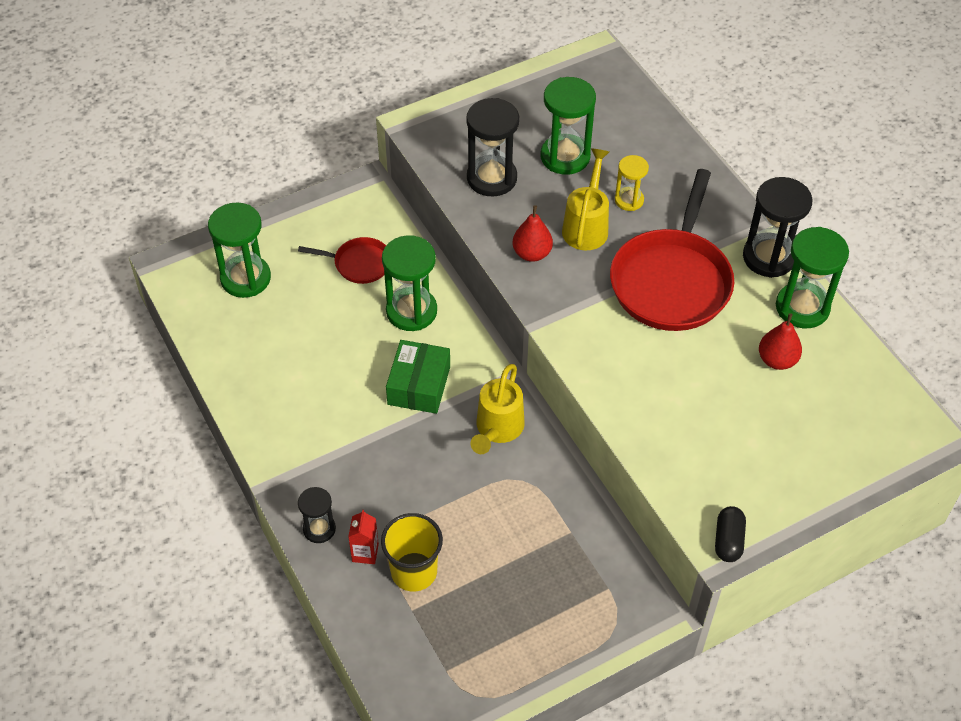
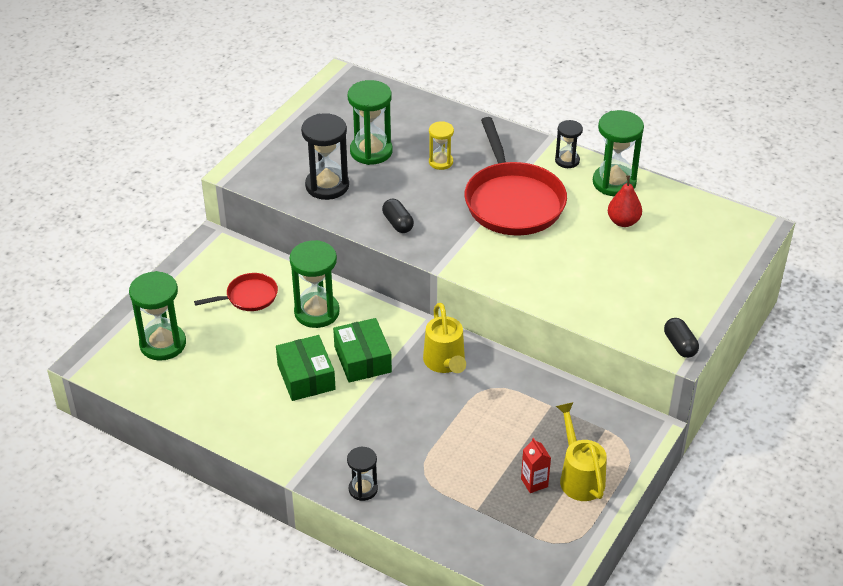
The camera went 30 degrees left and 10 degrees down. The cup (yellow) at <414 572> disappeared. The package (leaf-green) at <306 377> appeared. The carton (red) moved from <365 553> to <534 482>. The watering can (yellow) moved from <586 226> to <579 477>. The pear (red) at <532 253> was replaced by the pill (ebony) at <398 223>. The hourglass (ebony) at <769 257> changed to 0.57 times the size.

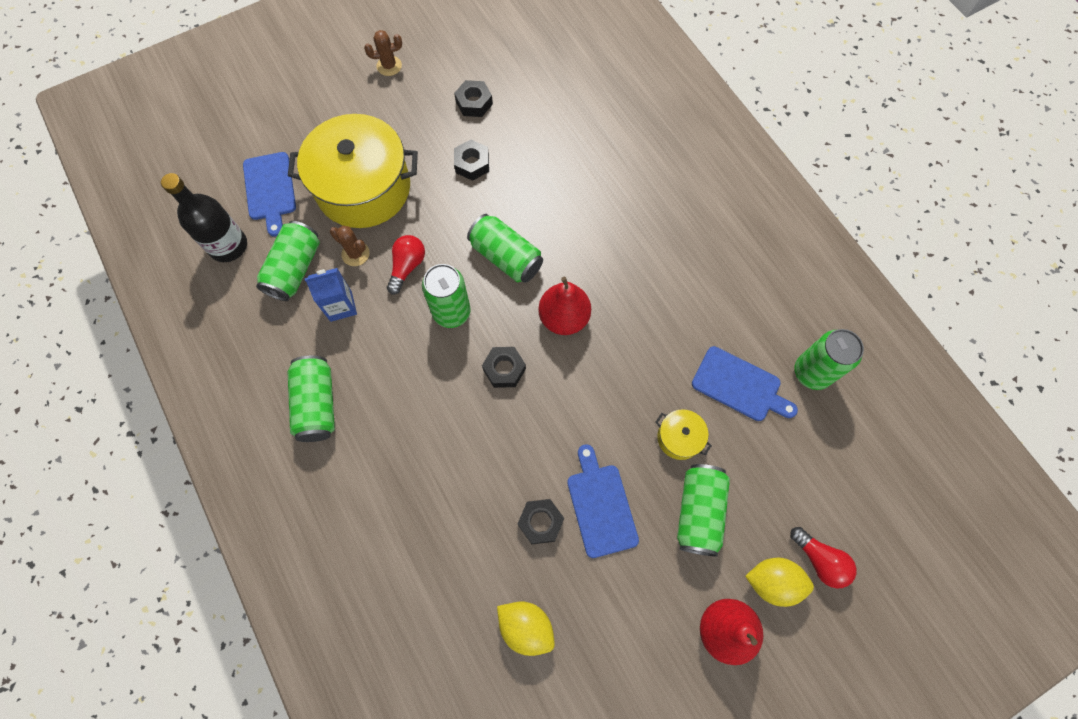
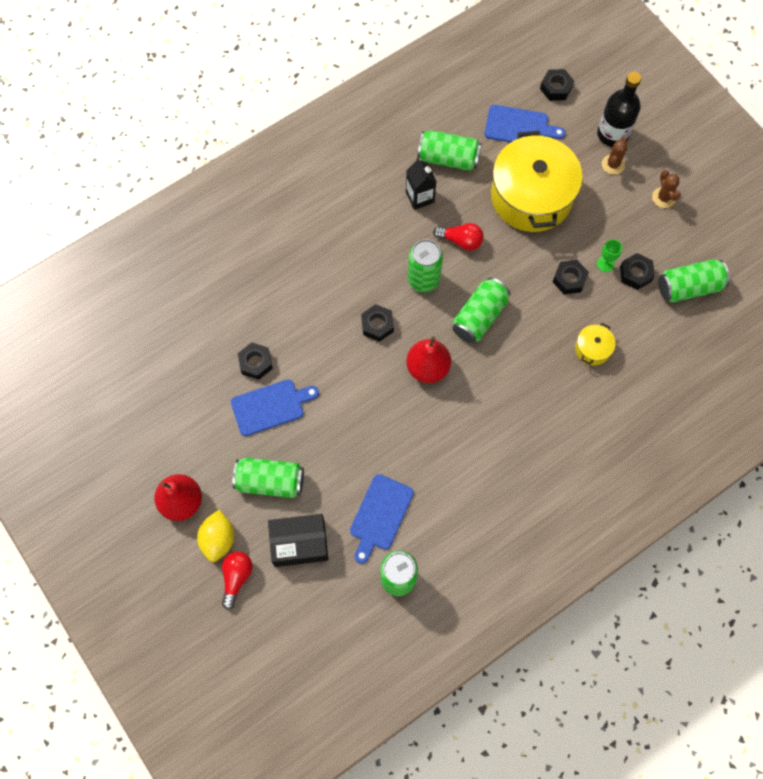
The camera went 85 degrees right and 0 degrees up. The toy lemon (yellow) at <526 626> disappeared. The package (ebony) at <299 543> appeared. The nut (ebony) at <556 88> appeared. The wine glass (leaf-green) at <605 264> appeared. The bottle (ebony) moved from <228 246> to <612 134>. The soda can (leaf-green) moved from <317 404> to <689 287>. The saguaro cactus (dark brown) moved from <355 254> to <613 164>. The cooking pot (yellow) moved from <679 438> to <592 349>. The carton (royal blue) at <341 306> became the carton (ebony) at <419 197>. The cutting board (royal blue) at <270 189> turned 150 degrees counterclockwise. The light bulb (red) at <819 560> turned 150 degrees clockwise.

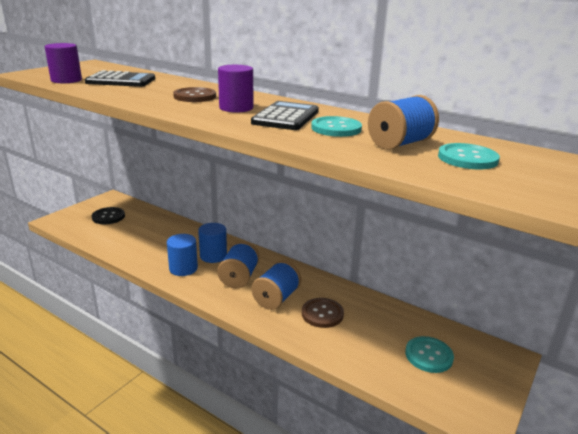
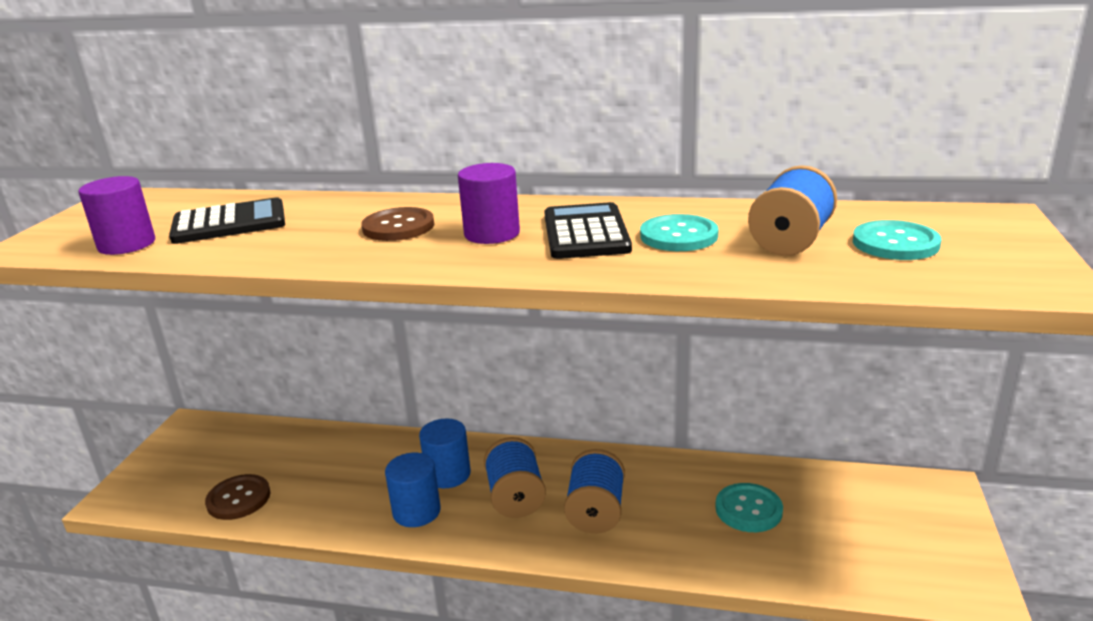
The camera went 20 degrees left and 0 degrees up. The sewing button (ebony) at <108 217> disappeared. The sewing button (dark brown) moved from <322 314> to <238 499>. The sewing button (turquoise) moved from <428 355> to <748 509>.

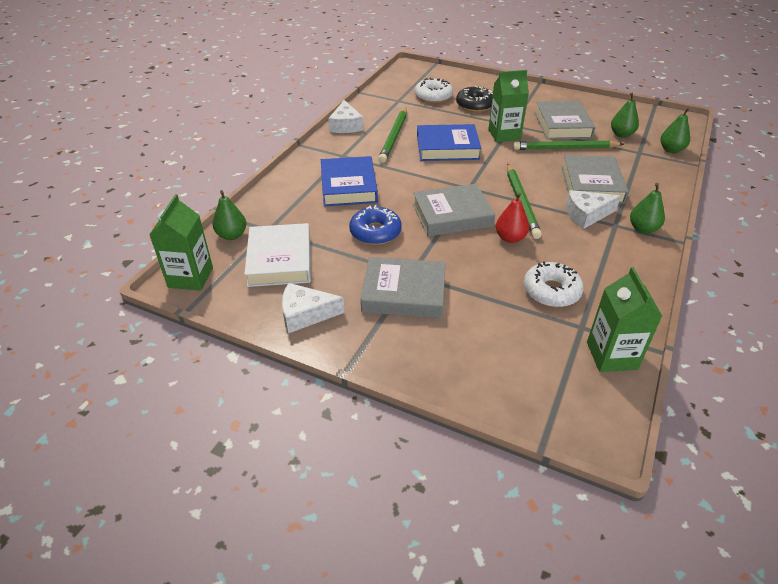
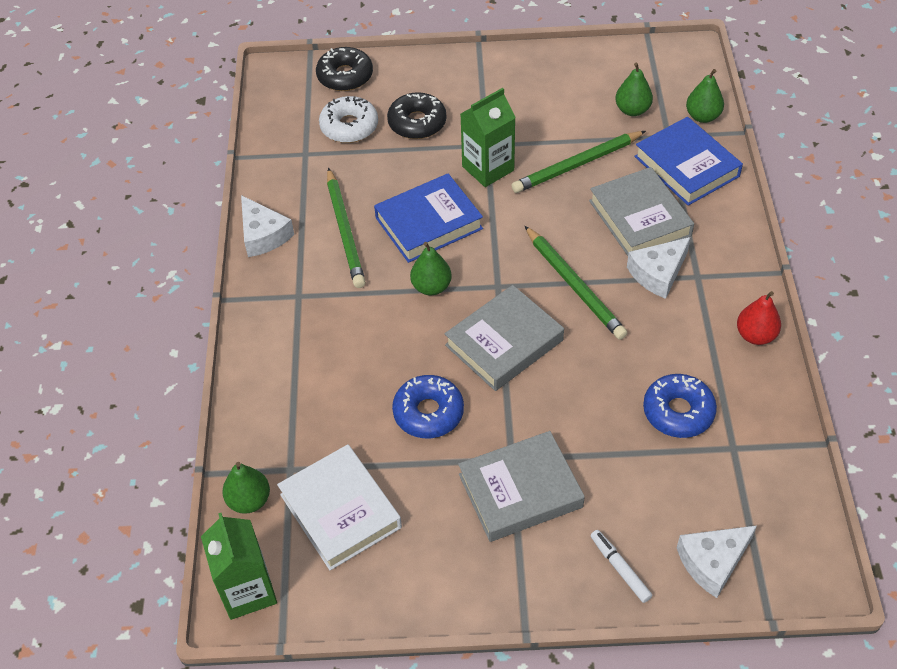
The camera went 25 degrees left and 10 degrees up. The hardback (gray) at <562 125> disappeared. The carton (leaf-green) at <611 355> disappeared. The doughnut (ebony) at <345 76> appeared. The felt pen (snow-white) at <620 568> appeared. The piece of cheese (snow-white) moved from <305 314> to <713 562>. The hardback (royal blue) moved from <348 186> to <686 166>. The pear (red) moved from <510 238> to <755 335>. The pear (leaf-green) moved from <643 229> to <431 287>. The doughnut (snow-white) at <551 291> became the doughnut (royal blue) at <678 412>.

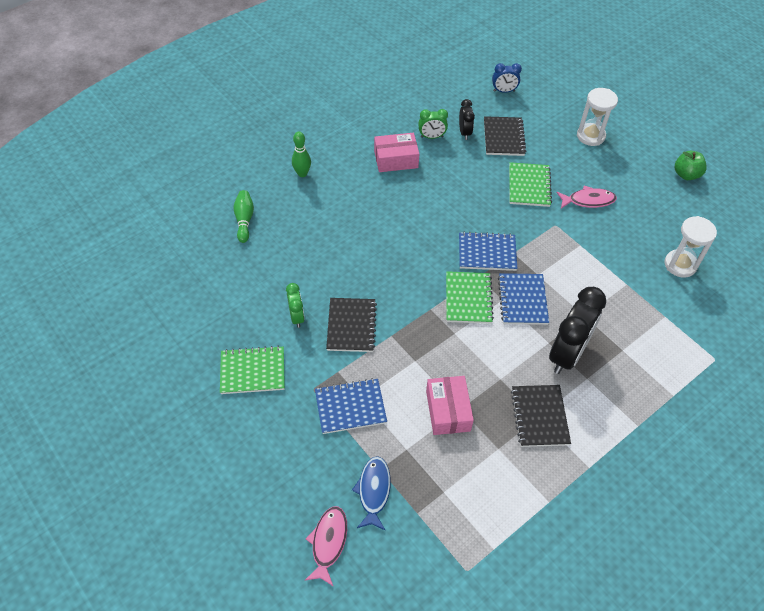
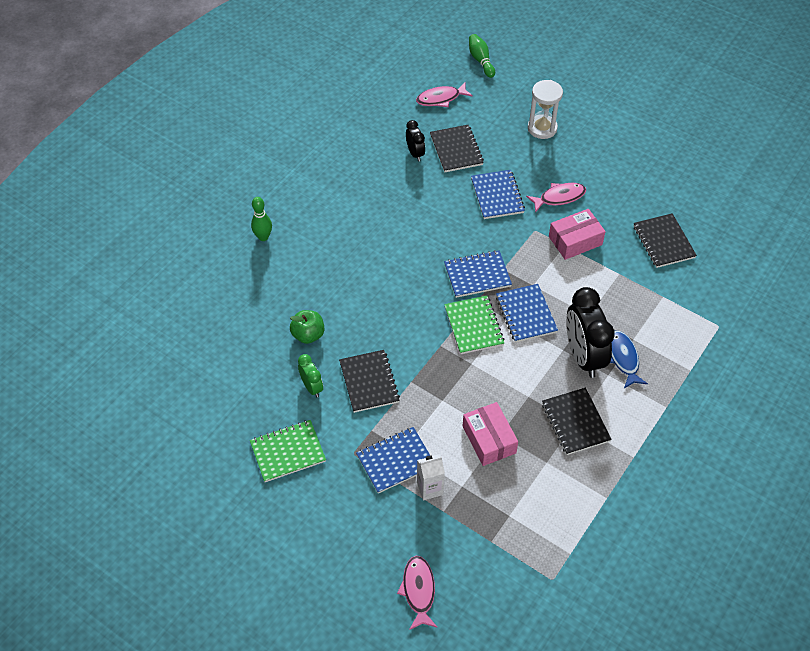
The camera went 15 degrees left and 0 degrees up. The alarm clock (leaf-green) at <431 137> disappeared. The carton (snow-white) at <430 488> appeared. The bowling pin (leaf-green) moved from <244 220> to <481 60>. The toy fish (royal blue) moved from <373 491> to <623 358>. The package (pink) moved from <396 159> to <575 241>. The apple (leaf-green) moved from <686 174> to <308 335>. The alarm clock (royal blue) at <504 91> was replaced by the toy fish (pink) at <441 98>. The hourglass (snow-white) at <680 265> was replaced by the exercise book (ebony) at <663 242>. The exercise book (leaf-green) at <529 186> became the exercise book (royal blue) at <497 196>. The alarm clock (ebony) at <567 354> turned 150 degrees clockwise.

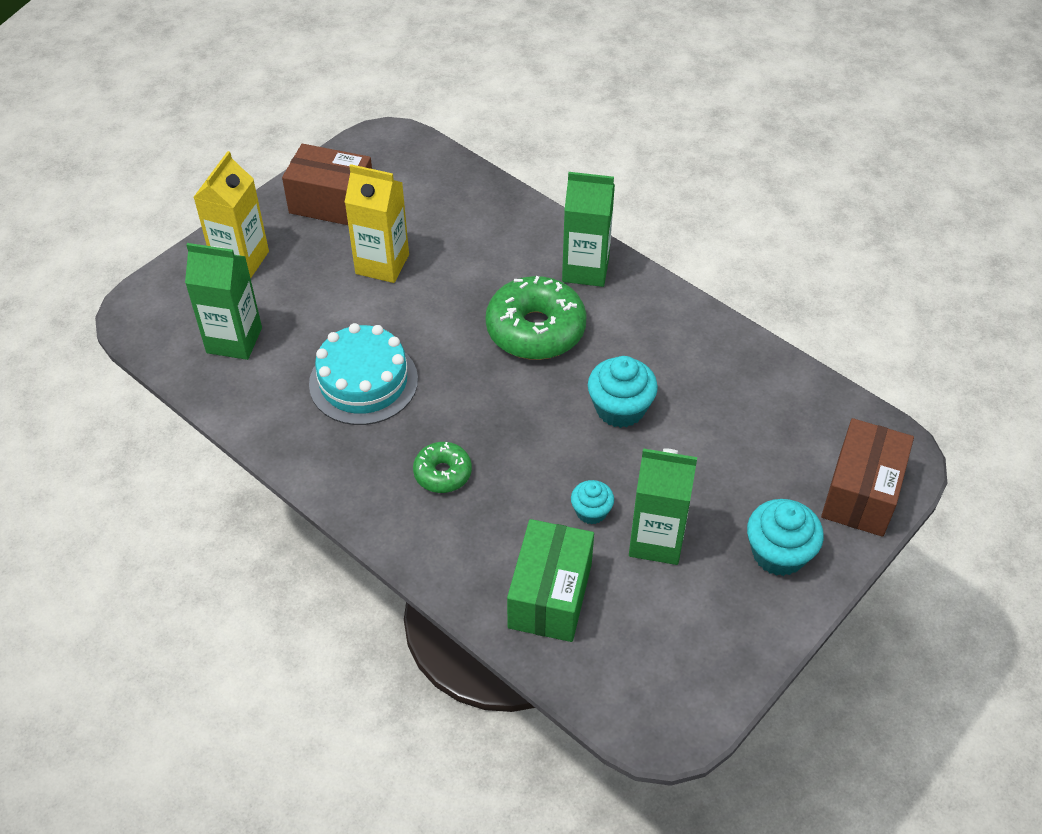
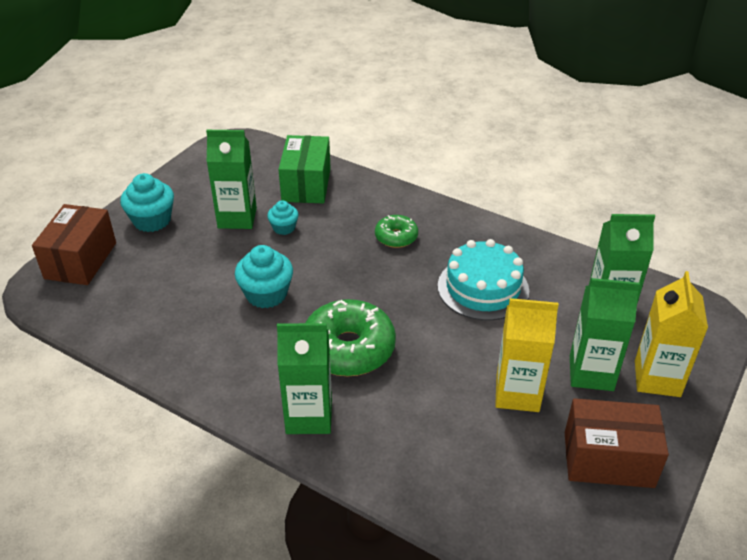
The camera went 170 degrees right and 10 degrees down. The carton (leaf-green) at <591 373> appeared.

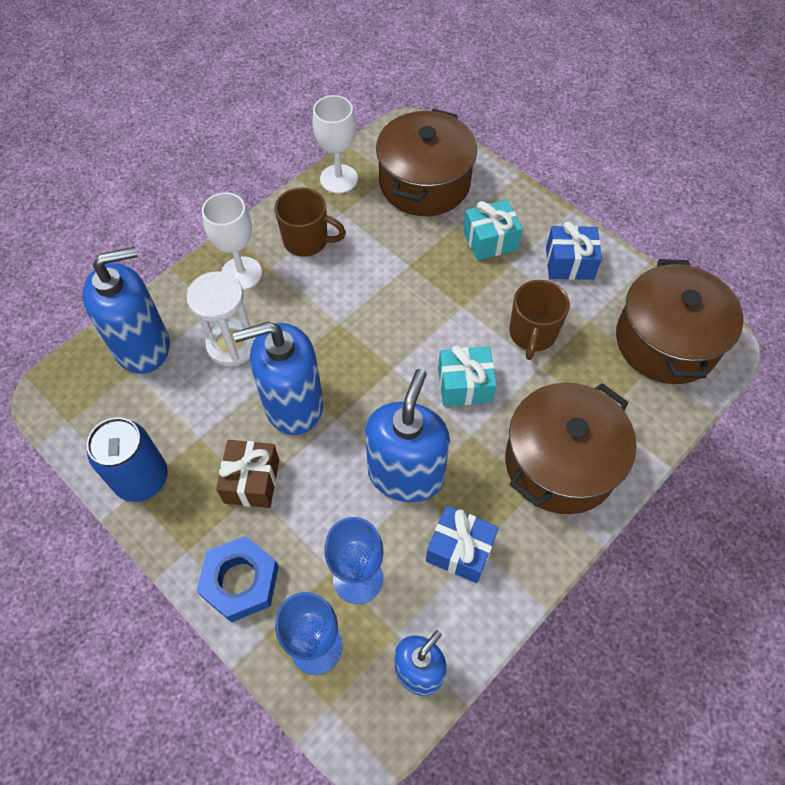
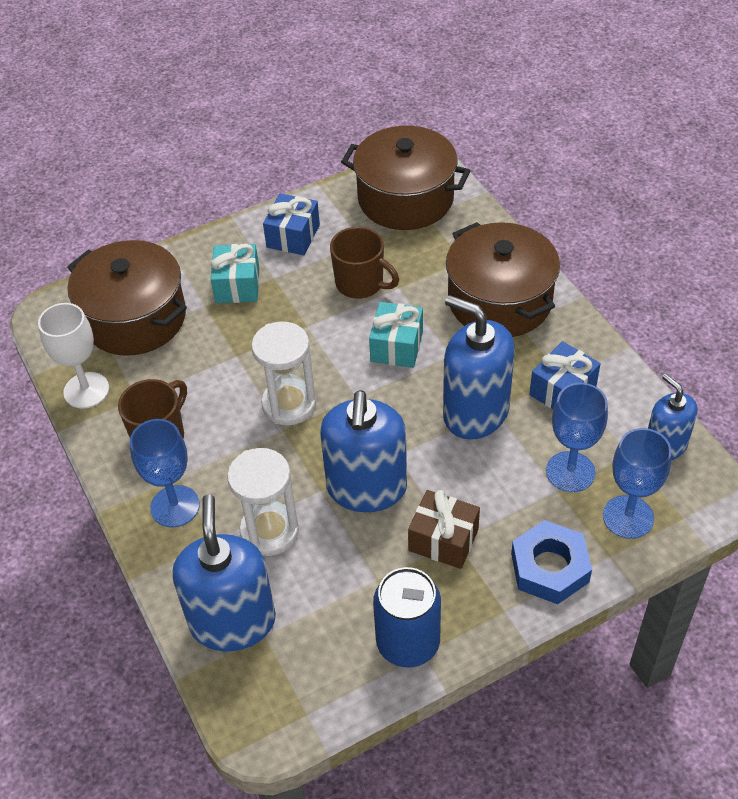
The camera went 70 degrees left and 10 degrees down. The hourglass (snow-white) at <289 404> appeared. The wine glass (snow-white) at <241 273> became the wine glass (royal blue) at <175 506>.

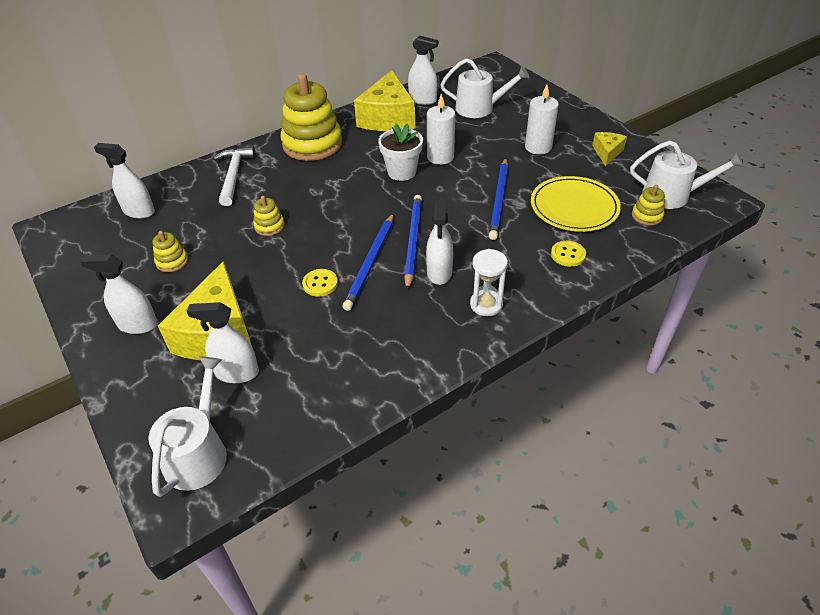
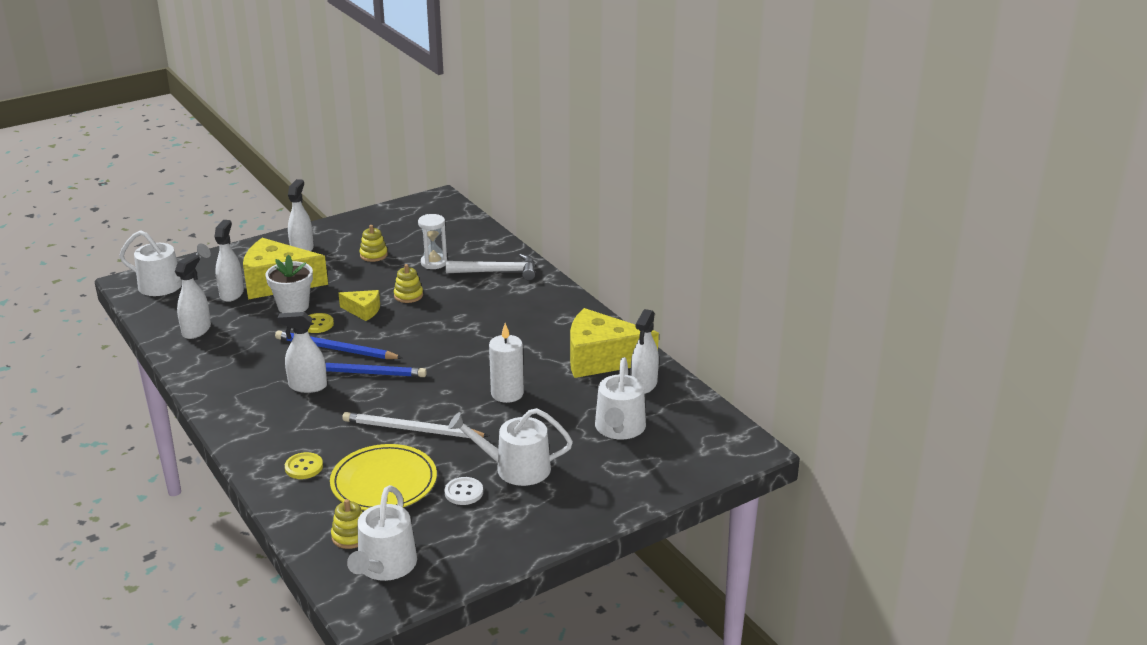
The camera went 90 degrees right and 15 degrees down. The stacking rings (yellow) at <312 144> disappeared. The sewing button (snow-white) at <464 492> appeared. The spray bottle (snow-white) moved from <139 212> to <196 330>. The plant pot (snow-white) moved from <402 172> to <293 306>. The hourglass (snow-white) moved from <486 304> to <434 263>. The piece of cheese (yellow) moved from <607 153> to <363 311>. The wax candle (snow-white) at <538 147> was replaced by the watering can (snow-white) at <516 468>. The pencil (royal blue) at <499 200> became the pencil (snow-white) at <412 429>.

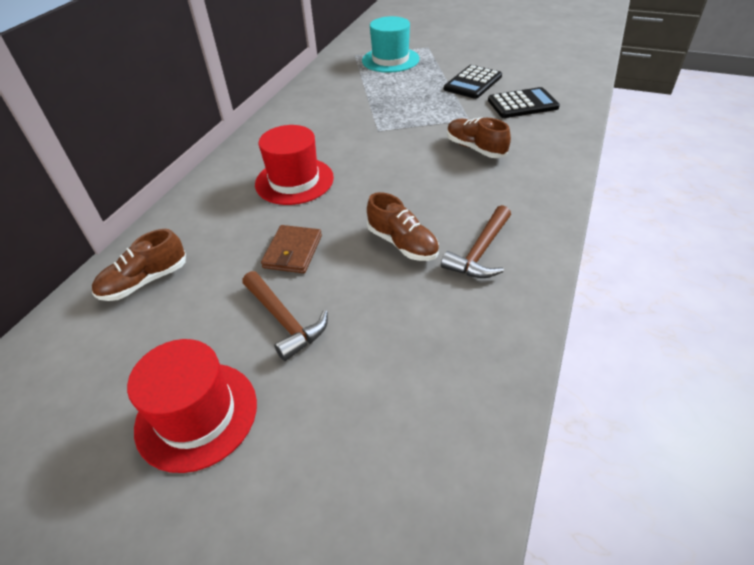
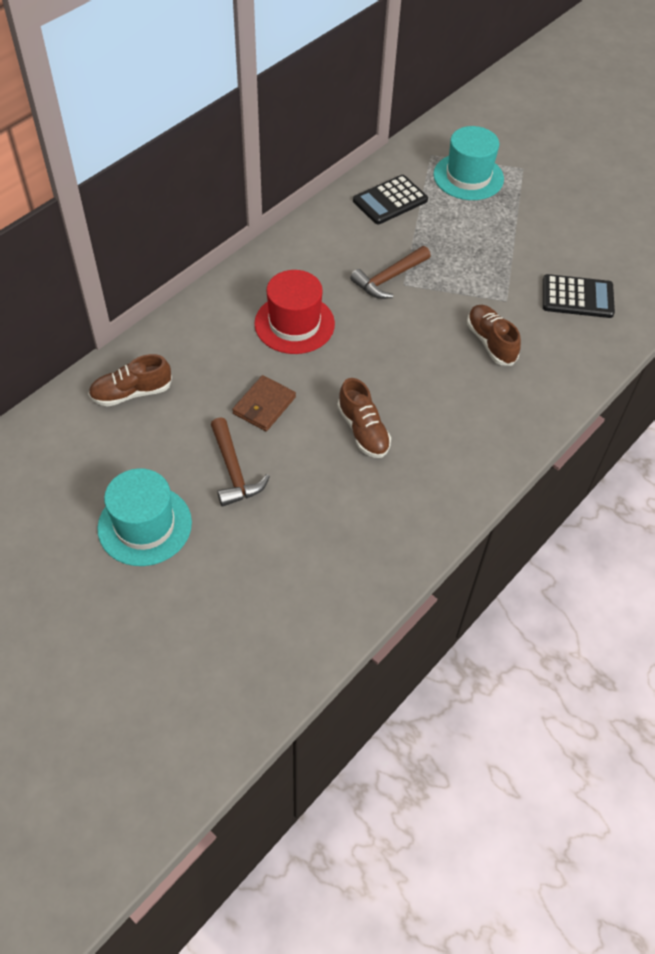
The camera went 15 degrees right and 10 degrees up. The claw hammer (dark brown) moved from <480 252> to <389 278>. The calculator (ebony) moved from <473 83> to <390 200>. The top hat (red) at <196 415> became the top hat (turquoise) at <145 525>.

